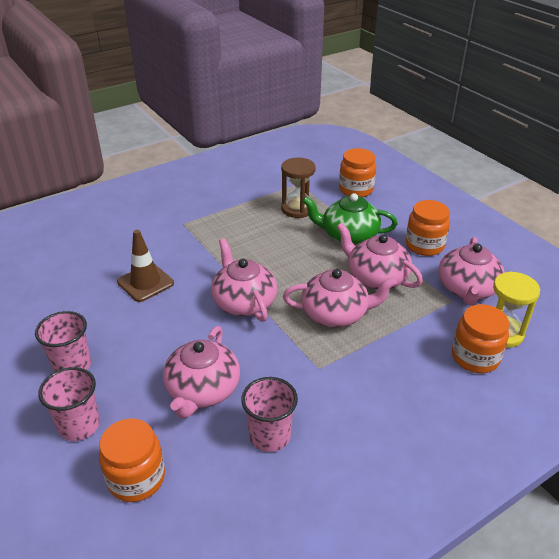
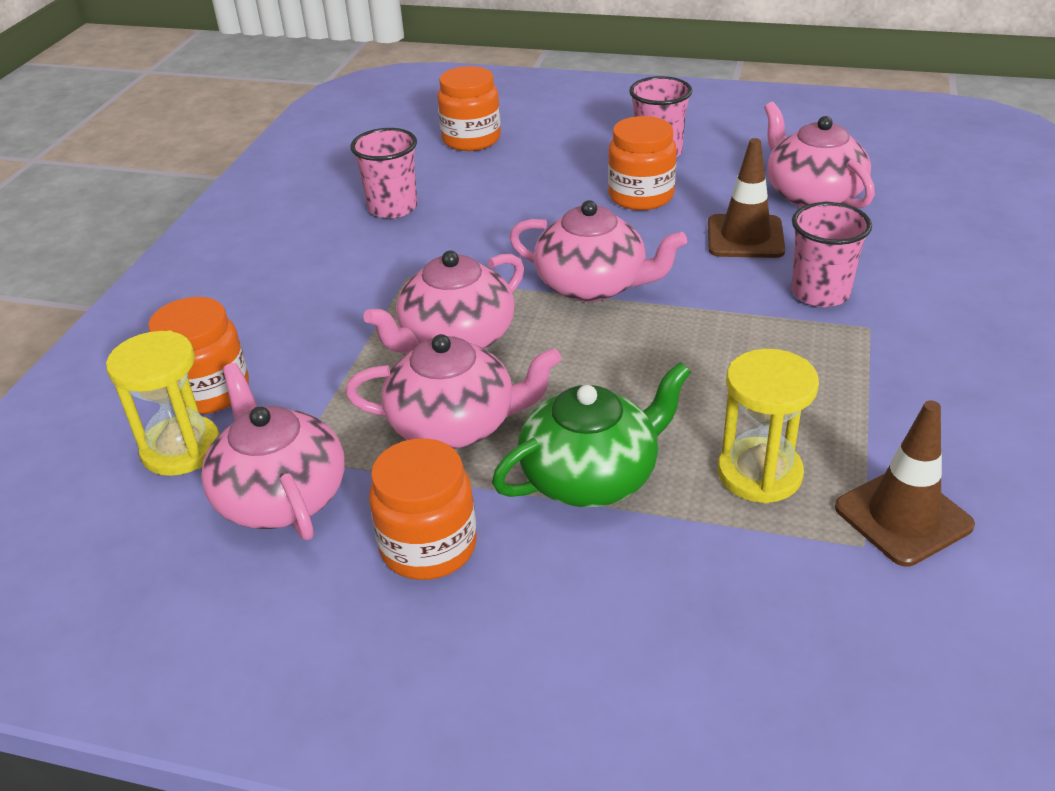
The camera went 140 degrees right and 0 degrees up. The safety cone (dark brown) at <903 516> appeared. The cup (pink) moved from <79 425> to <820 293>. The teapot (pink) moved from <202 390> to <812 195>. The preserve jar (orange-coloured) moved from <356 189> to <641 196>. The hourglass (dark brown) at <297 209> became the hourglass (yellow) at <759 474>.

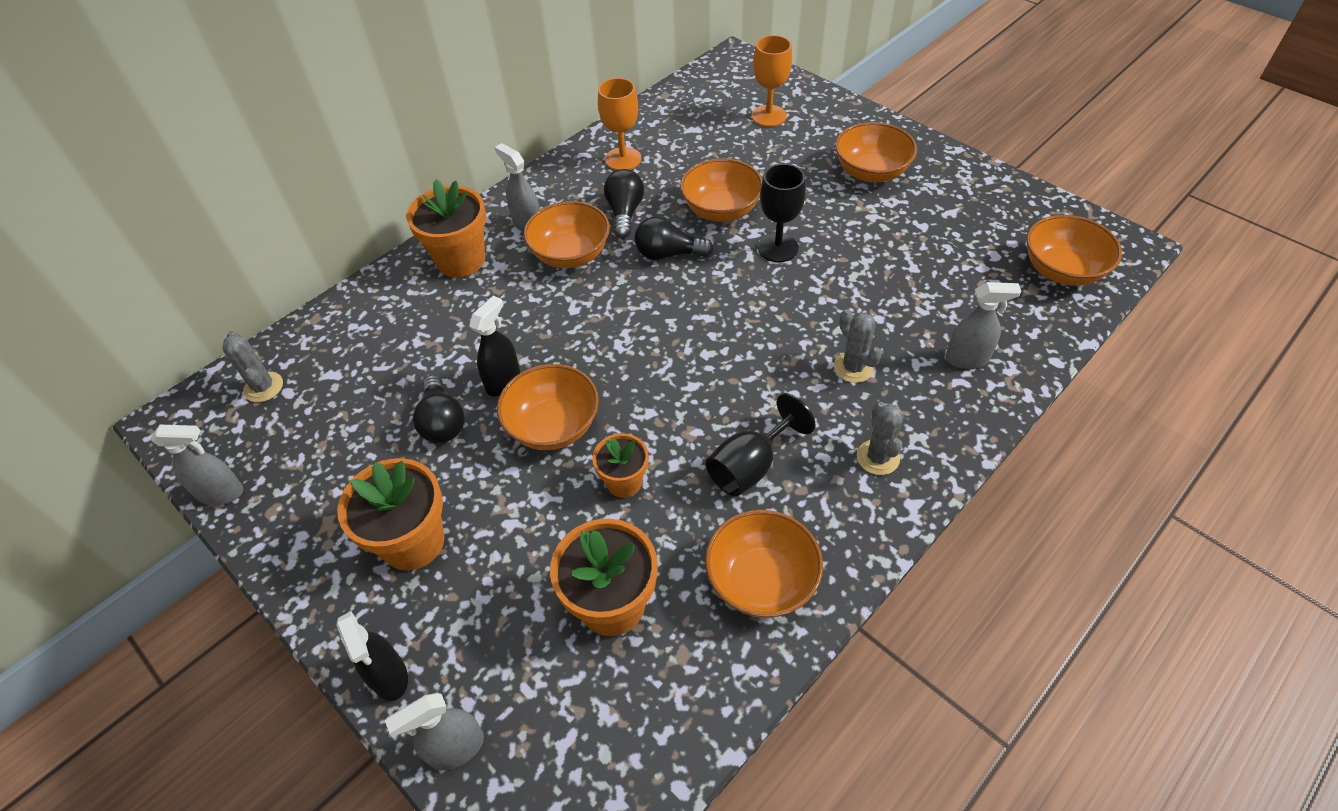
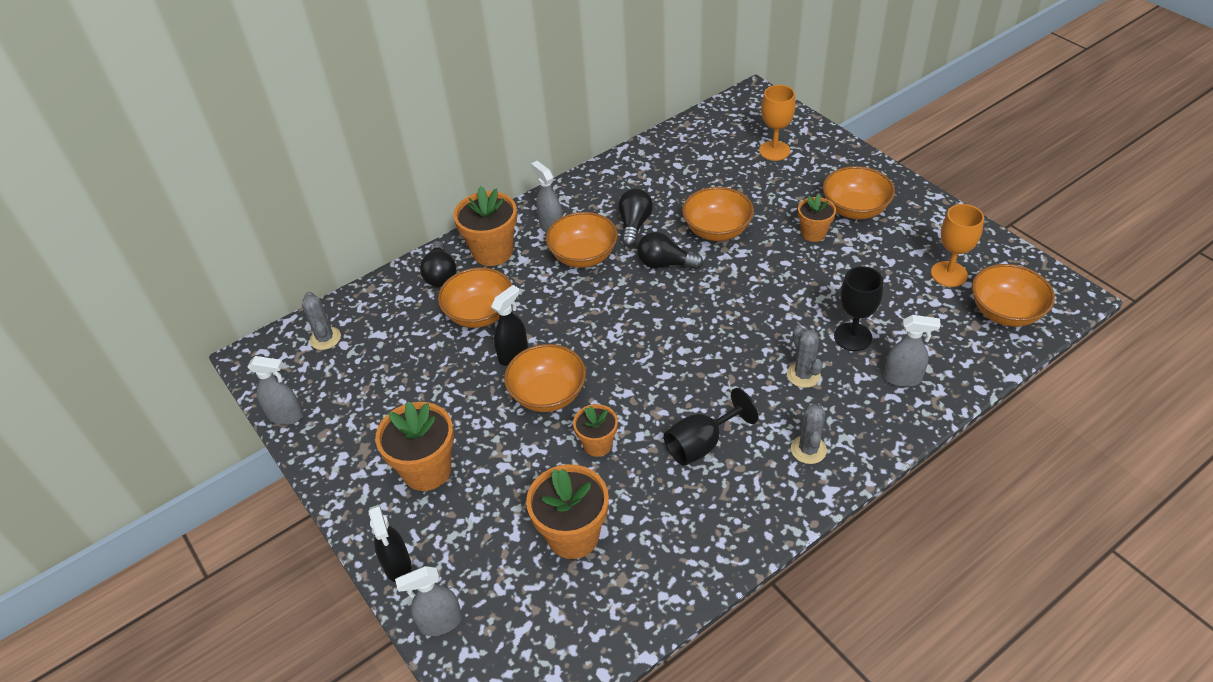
The camera went 10 degrees right and 5 degrees down. The plant pot (orange-coloured) at <813 233> appeared. The light bulb (ebony) moved from <442 422> to <440 274>. The wine glass (orange-coloured) moved from <623 159> to <949 274>. The serving bowl (orange-coloured) moved from <761 580> to <480 314>. The wine glass (ebony) moved from <778 248> to <852 337>.

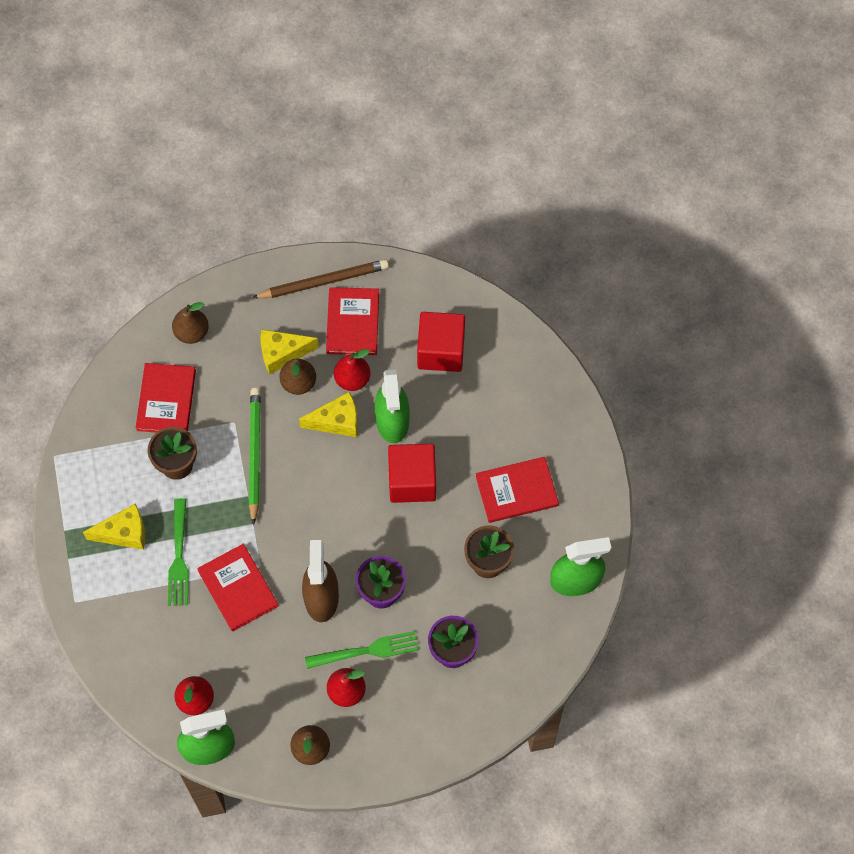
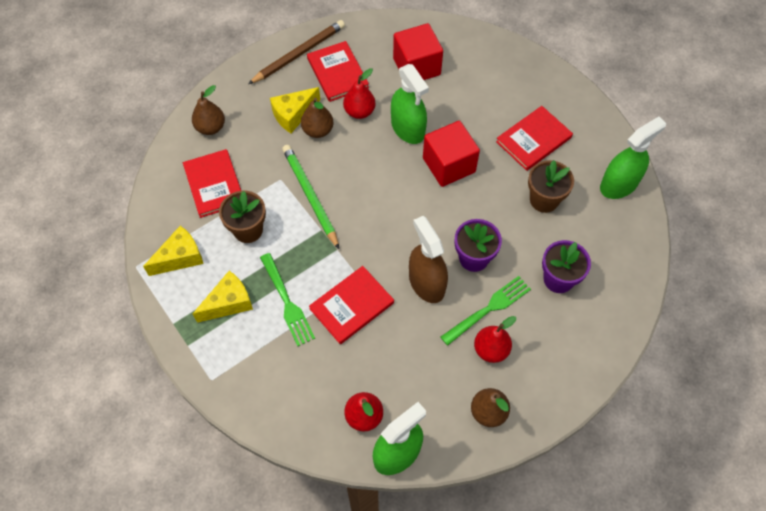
The camera went 25 degrees left and 5 degrees down. The piece of cheese (yellow) moved from <337 421> to <180 257>. The hardback (red) at <238 588> turned 75 degrees counterclockwise.

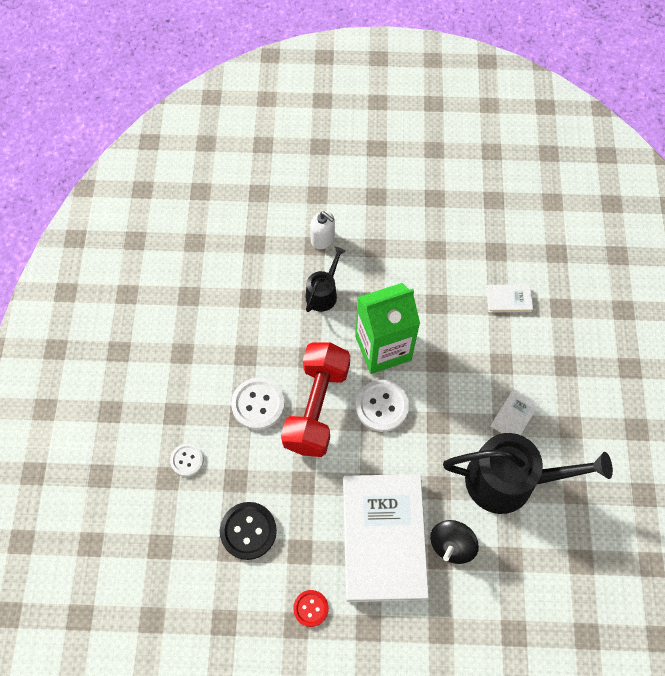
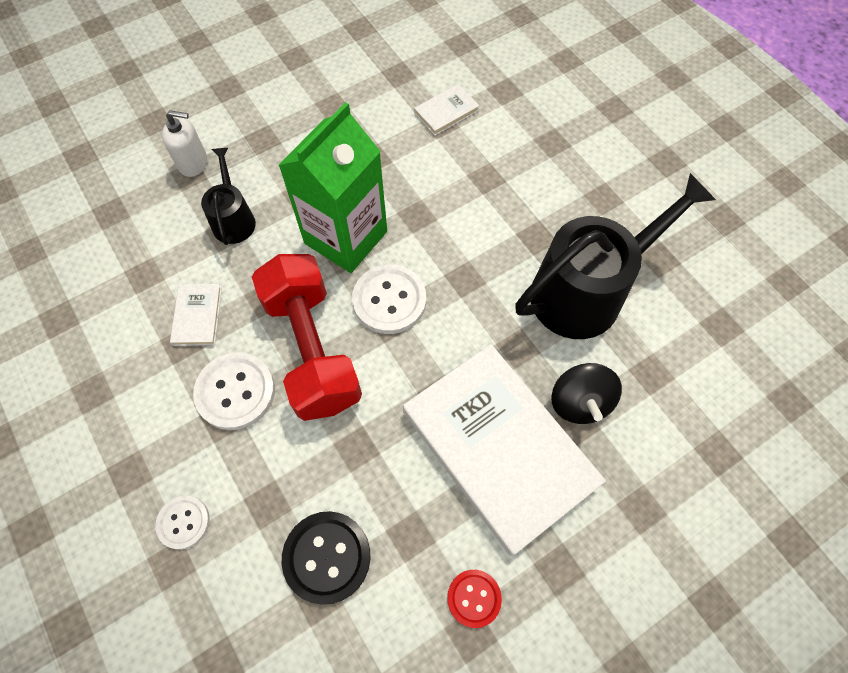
The camera went 35 degrees left and 0 degrees up. The hardback (snow-white) moved from <514 415> to <198 316>.

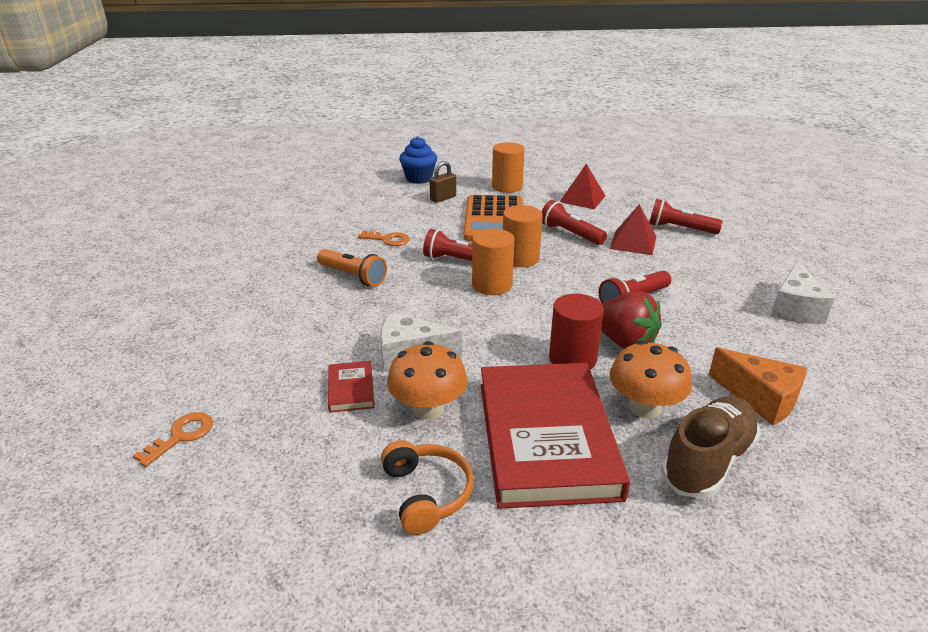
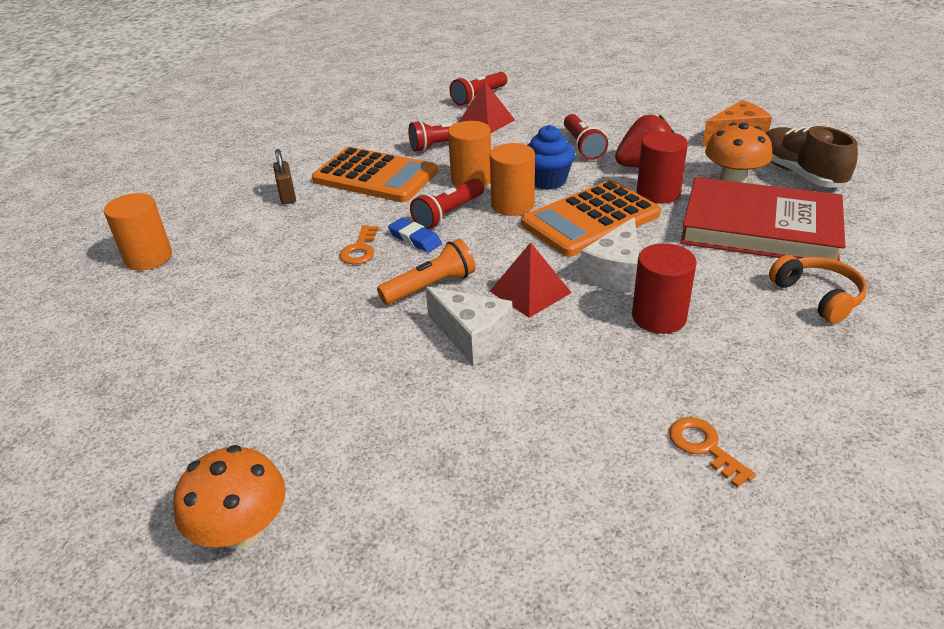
The camera went 65 degrees left and 5 degrees up. The eraser (royal blue) at <415 239> appeared. The calculator (orange-coloured) at <590 219> appeared. The fungus (orange-coloured) moved from <428 408> to <242 530>. The cupcake (royal blue) moved from <419 178> to <548 181>. The solid cylinder (orange-coloured) moved from <507 187> to <148 257>. The solid pyramid (red) moved from <582 199> to <530 292>. The piece of cheese (snow-white) moved from <794 308> to <472 337>. The hardback (red) at <351 389> was replaced by the solid cylinder (red) at <659 317>. The door key (orange-coloured) at <388 240> turned 150 degrees clockwise. The over-ear headphones (orange-coloured) at <427 493> turned 60 degrees clockwise.

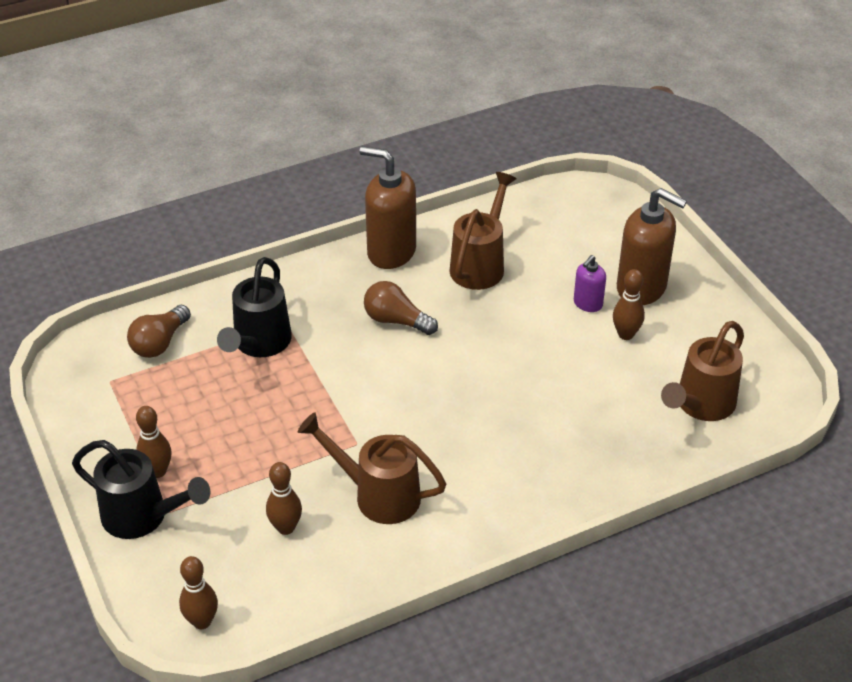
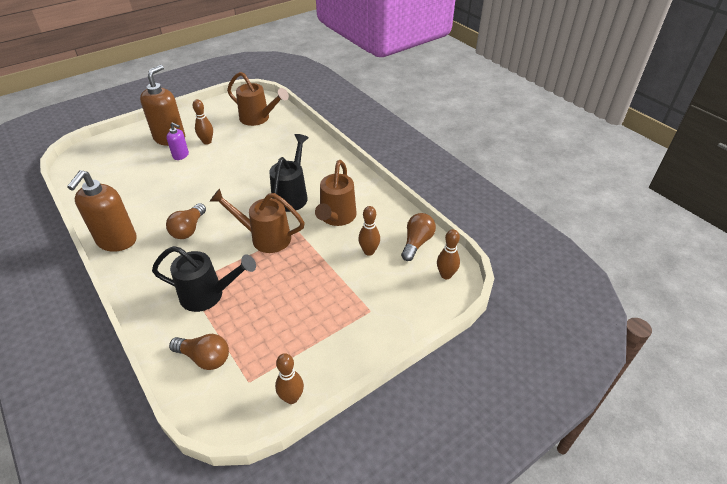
The camera went 100 degrees left and 0 degrees up. The light bulb (dark brown) at <416 243> appeared. The watering can (ebony) moved from <142 516> to <291 195>. The bowling pin (dark brown) moved from <157 471> to <291 398>. The watering can (dark brown) moved from <480 265> to <265 238>.

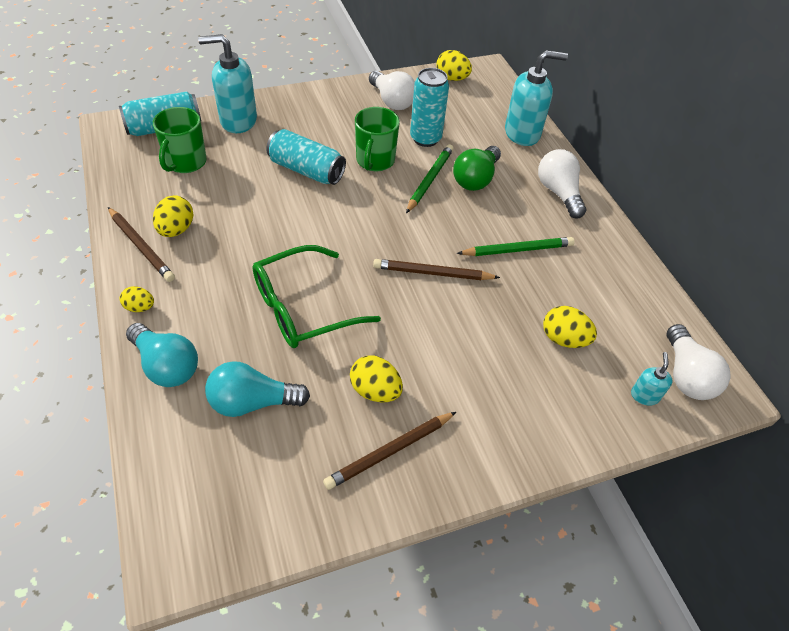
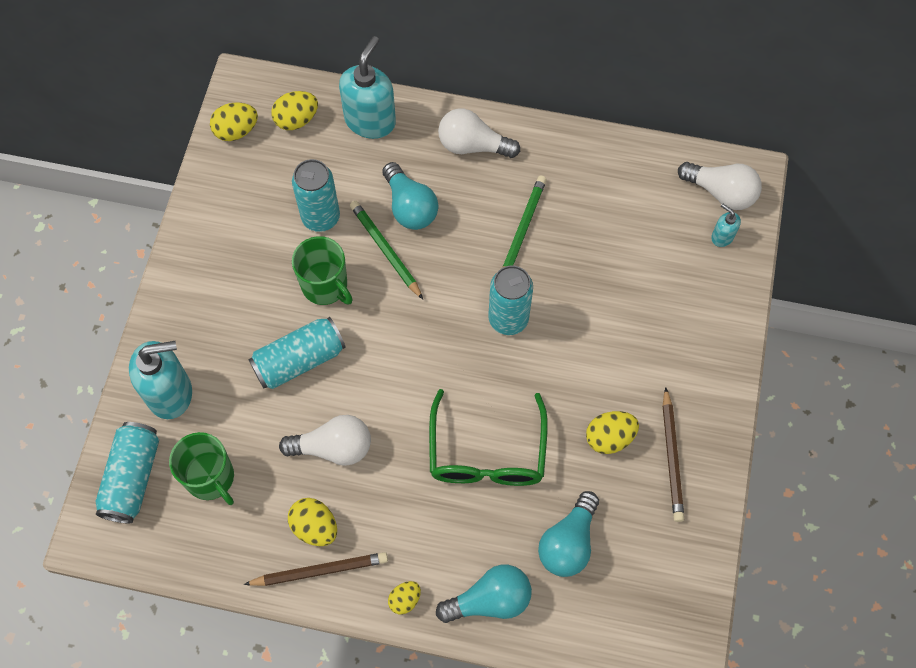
The camera went 55 degrees left and 15 degrees up. The light bulb (snow-white) moved from <392 101> to <333 447>. The toy egg (yellow) moved from <564 339> to <296 120>. The pencil (dark brown) at <432 273> was replaced by the soda can (turquoise) at <508 319>. The light bulb (leaf-green) at <475 179> became the light bulb (turquoise) at <410 207>. The soap pump (turquoise) at <238 121> turned 135 degrees counterclockwise.

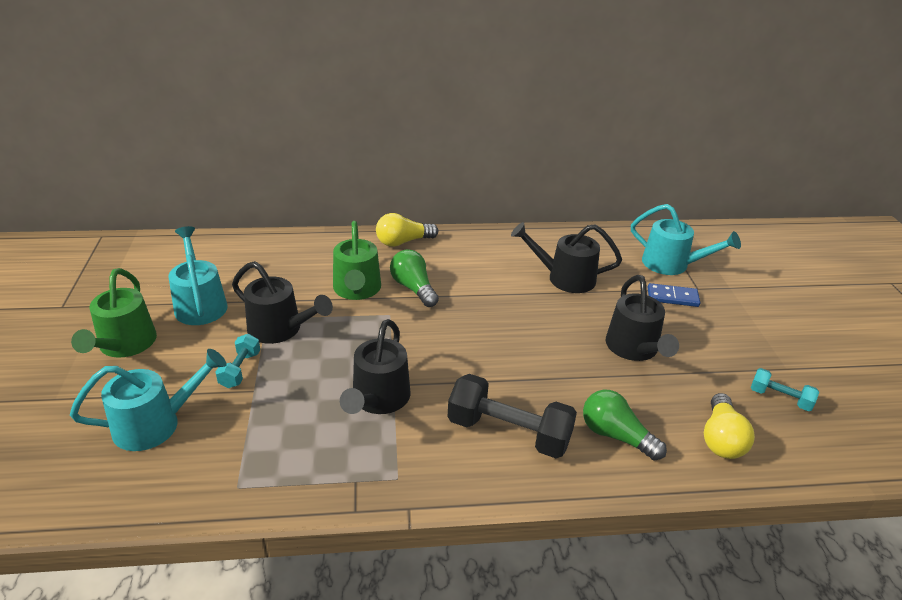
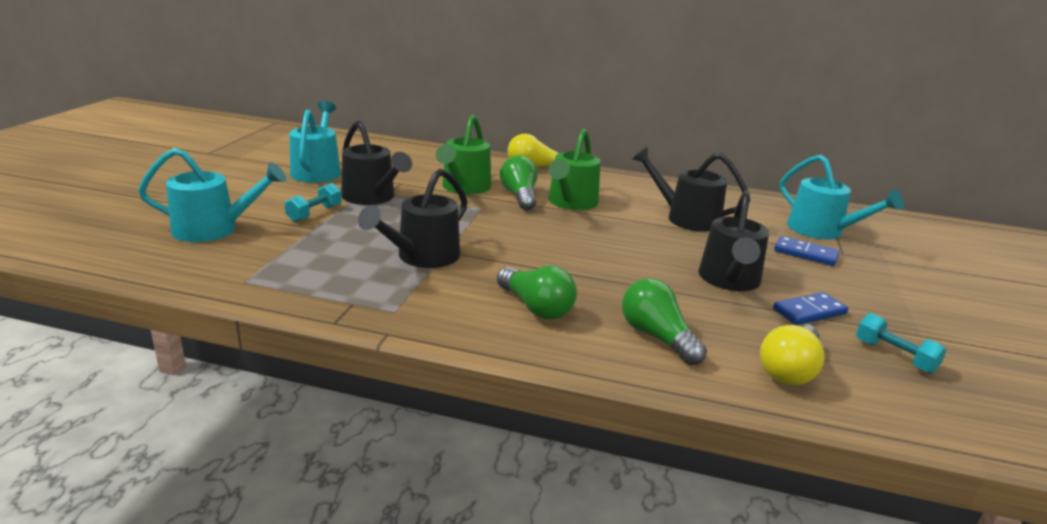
The camera went 20 degrees right and 10 degrees down. The domino tile (royal blue) at <809 312> appeared. The watering can (leaf-green) moved from <124 345> to <571 203>. The dumbbell (ebony) at <508 433> was replaced by the light bulb (leaf-green) at <536 307>.

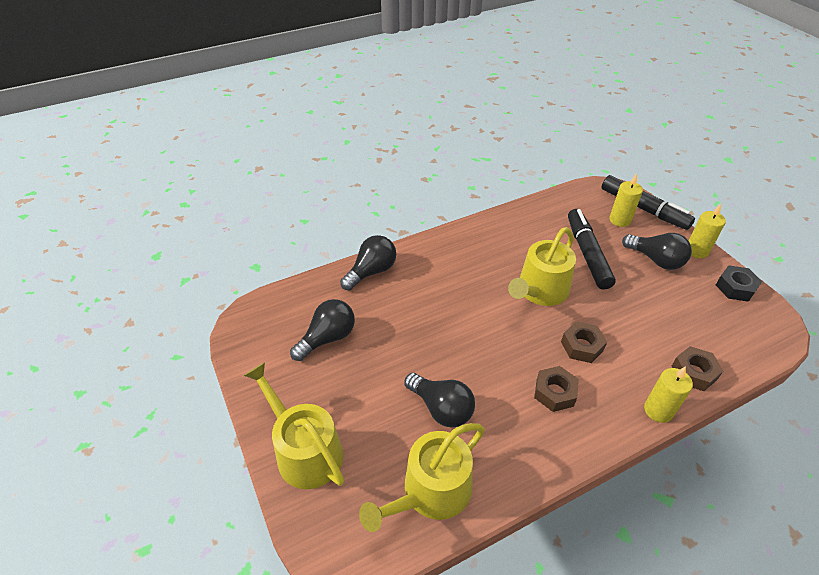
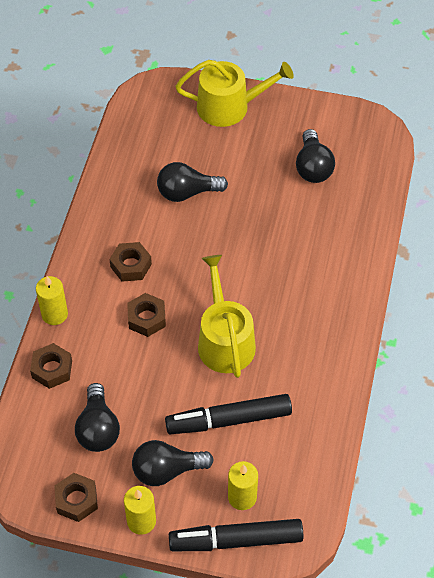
The camera went 130 degrees right and 10 degrees up. The watering can (yellow) at <431 492> disappeared. The light bulb (ebony) moved from <371 271> to <98 429>. The nut (ebony) at <735 287> became the nut (dark brown) at <76 500>. The felt pen (ebony) at <587 254> turned 135 degrees clockwise.

